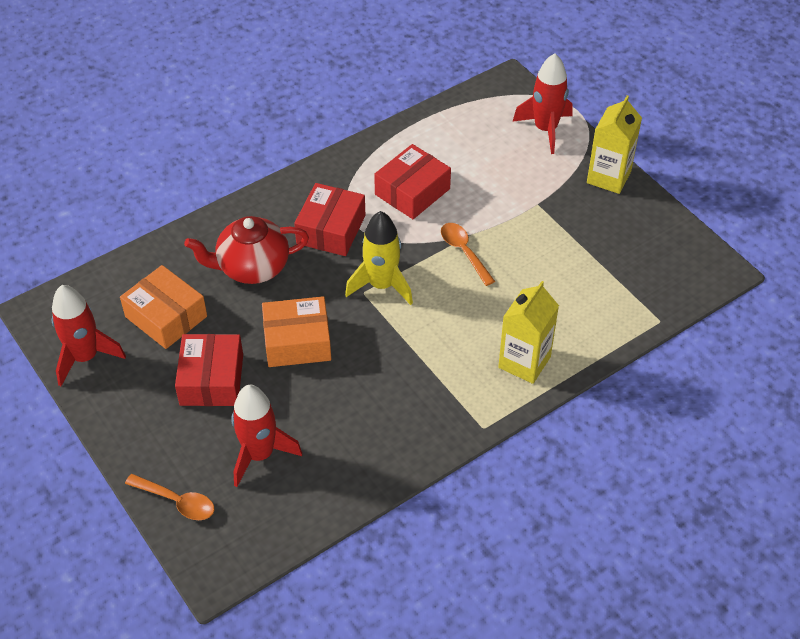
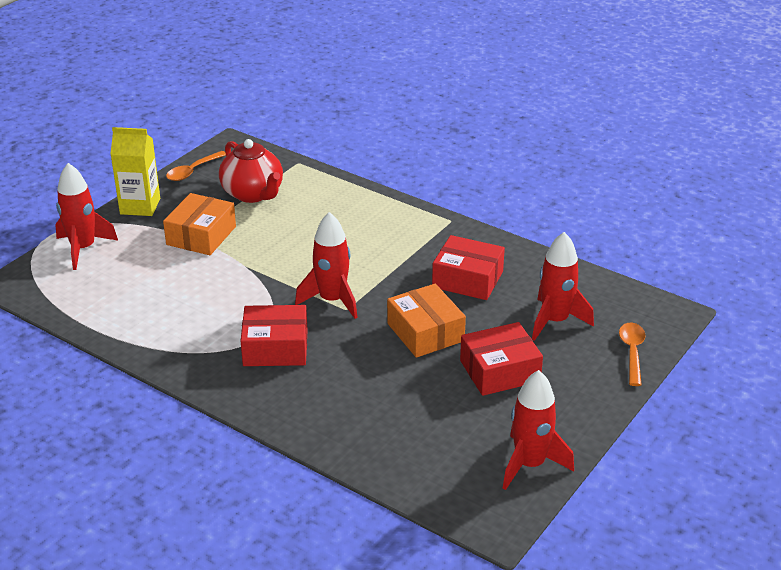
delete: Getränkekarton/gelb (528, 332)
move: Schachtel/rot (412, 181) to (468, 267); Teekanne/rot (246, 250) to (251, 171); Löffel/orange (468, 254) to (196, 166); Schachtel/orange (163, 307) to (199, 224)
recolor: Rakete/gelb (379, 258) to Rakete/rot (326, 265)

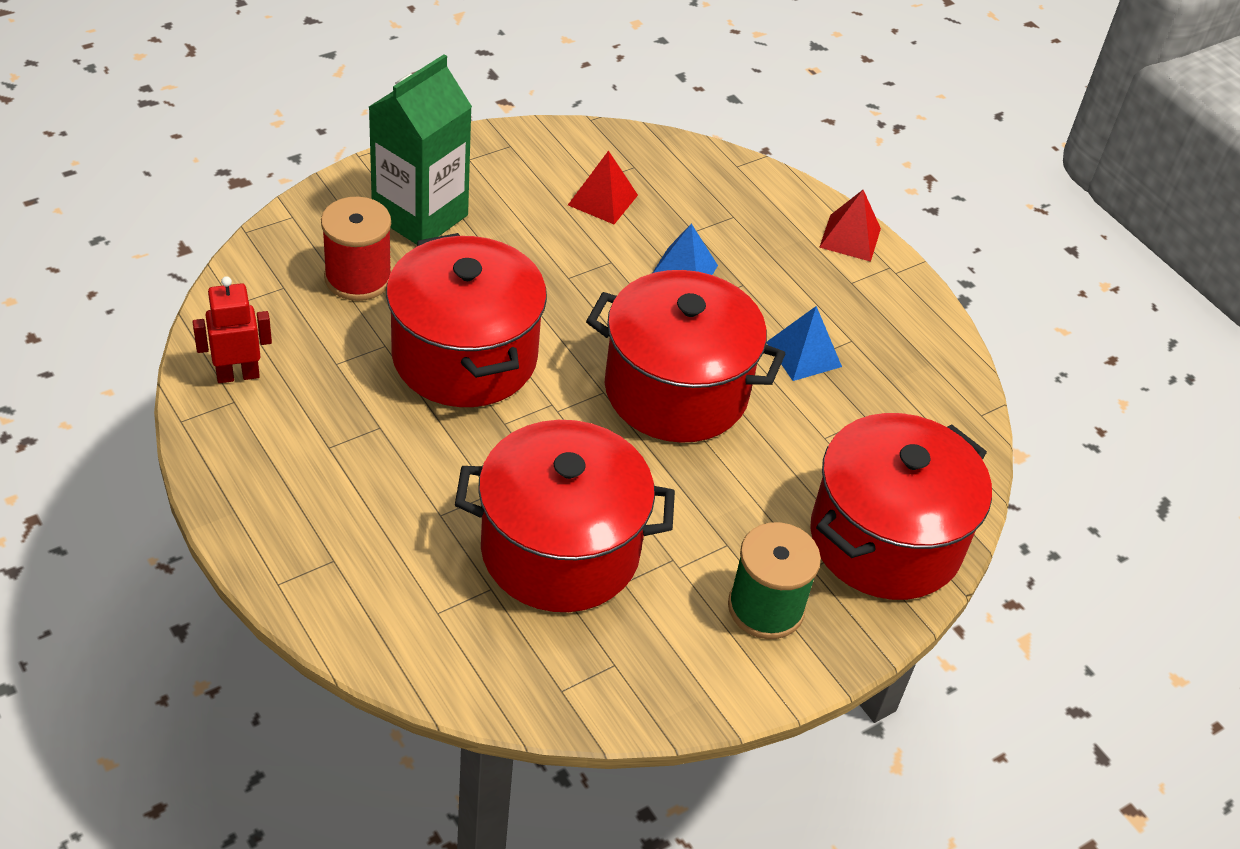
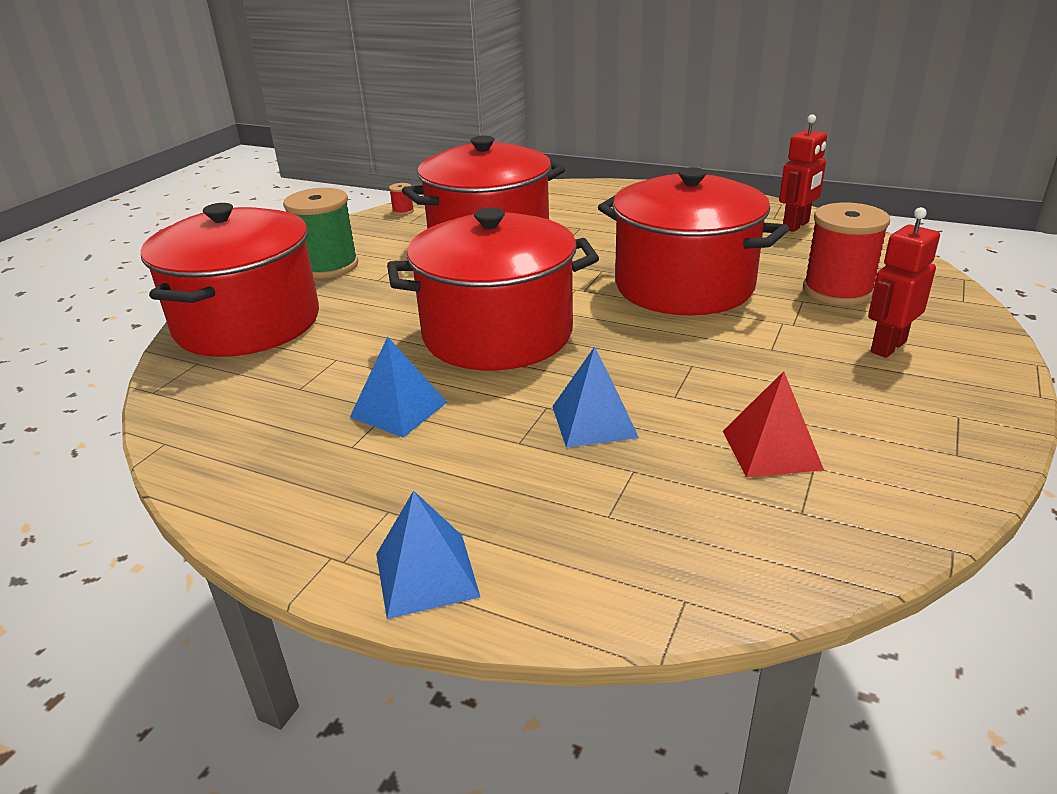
insert: Garnrolle/rot (401, 199)
replace: Getränkekarton/grün (420, 149) to Roboter/rot (904, 282)
recolor: Pyramide/rot (850, 226) to Pyramide/blau (428, 554)

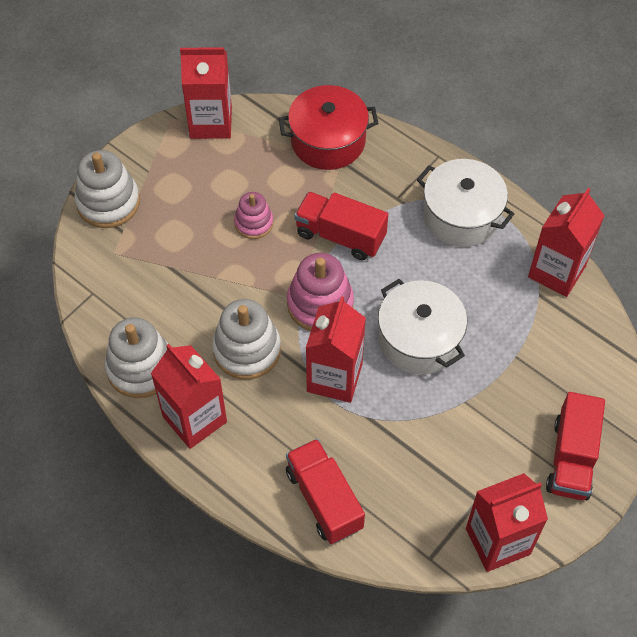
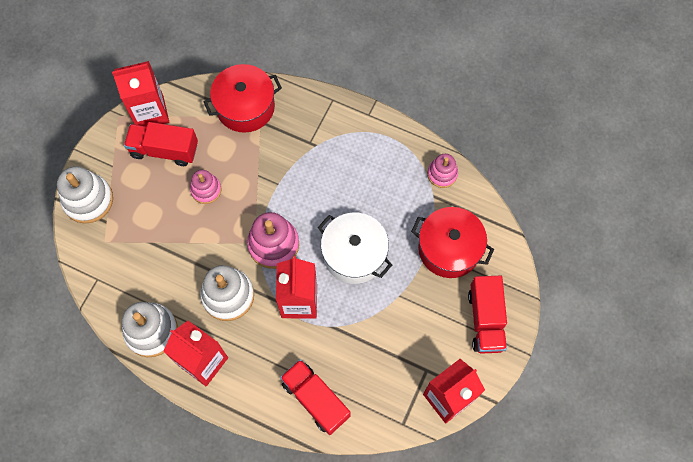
delete: Kochtopf/weiß (465, 203)
insert: Kochtopf/rot (452, 242)
move: Lastwagen/rot (341, 226) to (161, 144)
replace: Getränkekarton/rot (566, 242) to Stapelspielzeug/rosa (442, 171)

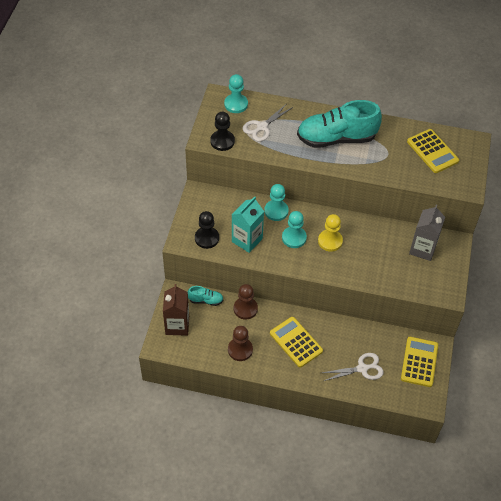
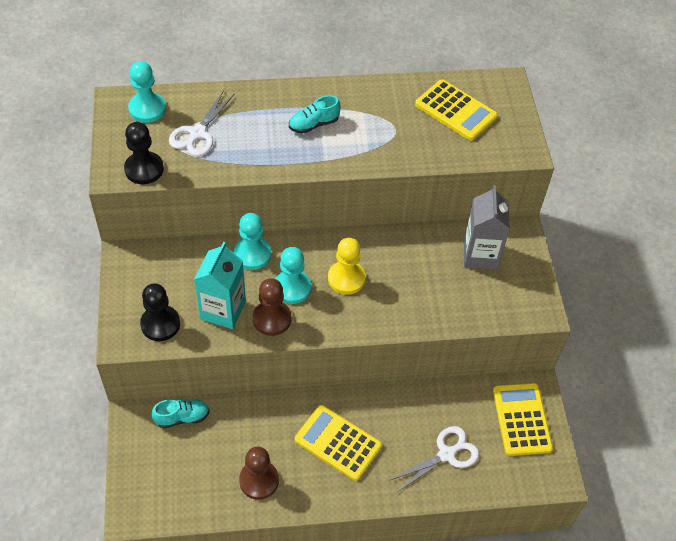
delete: Getränkekarton/braun (176, 310)
move: Bauer/braun (246, 302) to (272, 307)
resize: Schuh/türkis (339, 124) = (315, 114) x0.44

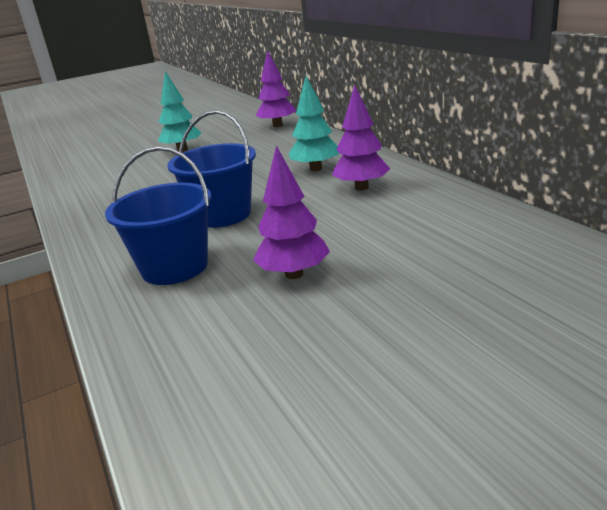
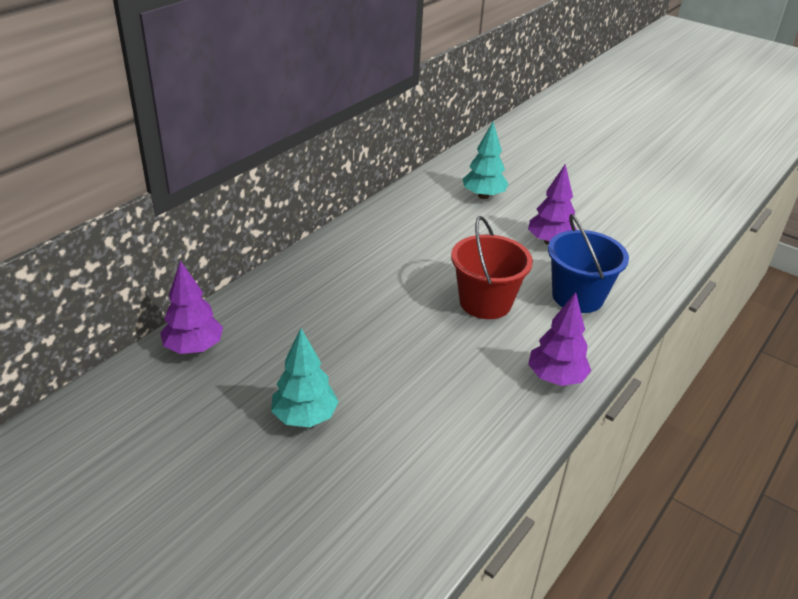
move: Baum/türkis (314, 123) to (486, 160); Baum/lila (361, 138) to (559, 339)
recolor: Eimer/blau (211, 169) to Eimer/rot (492, 267)

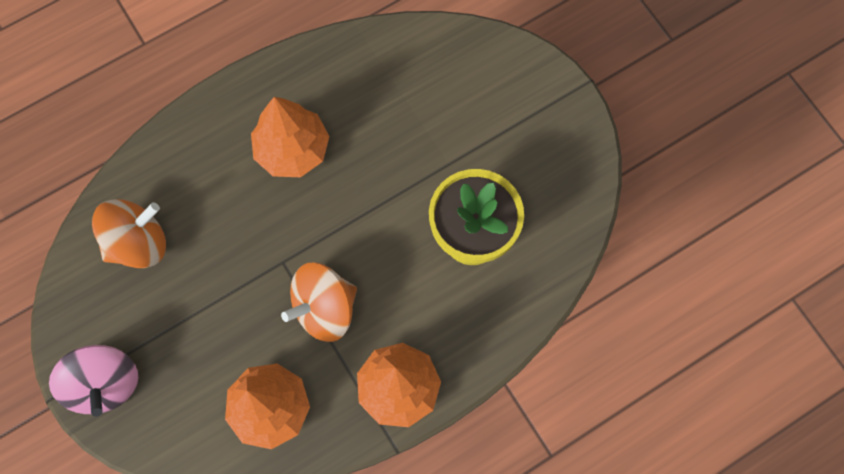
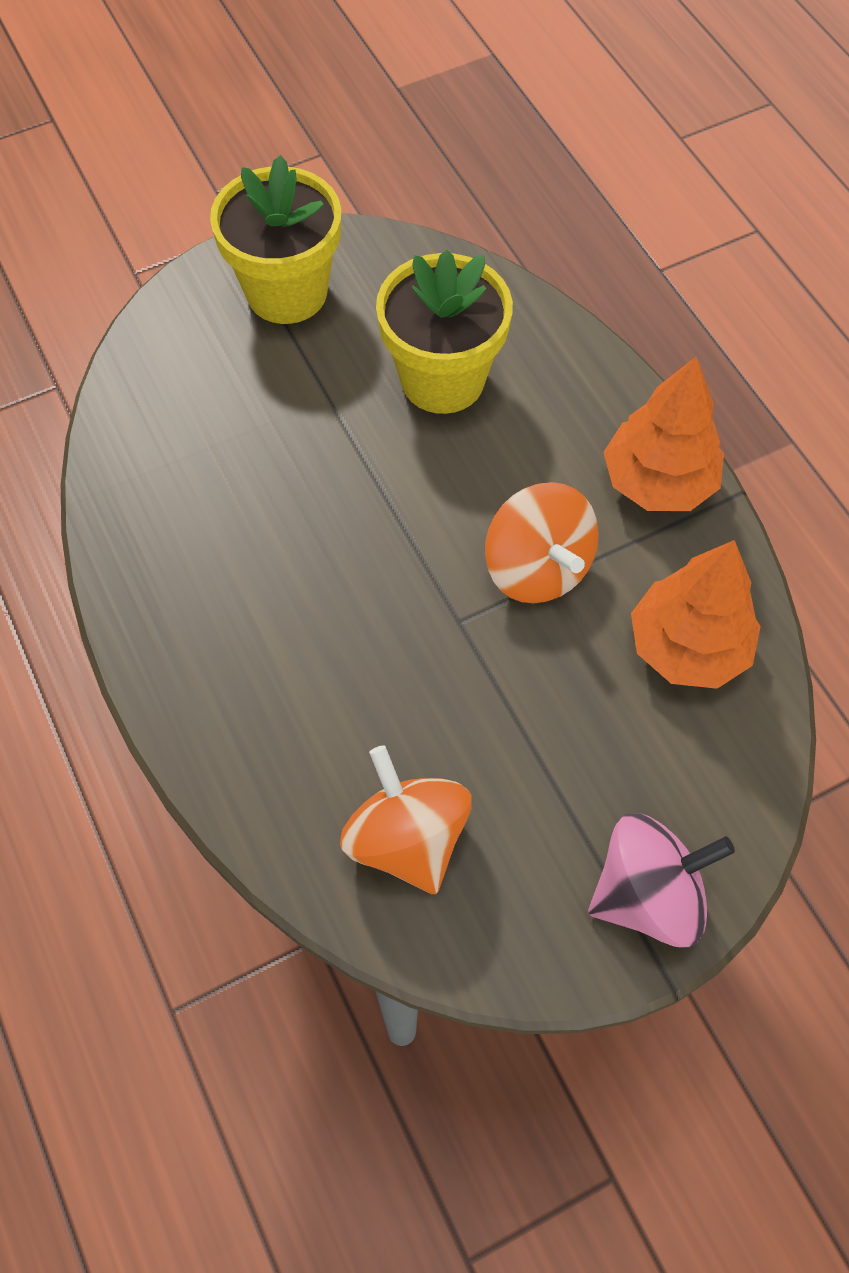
delete: Baum/orange (290, 137)
insert: Blumentopf/gelb (275, 239)

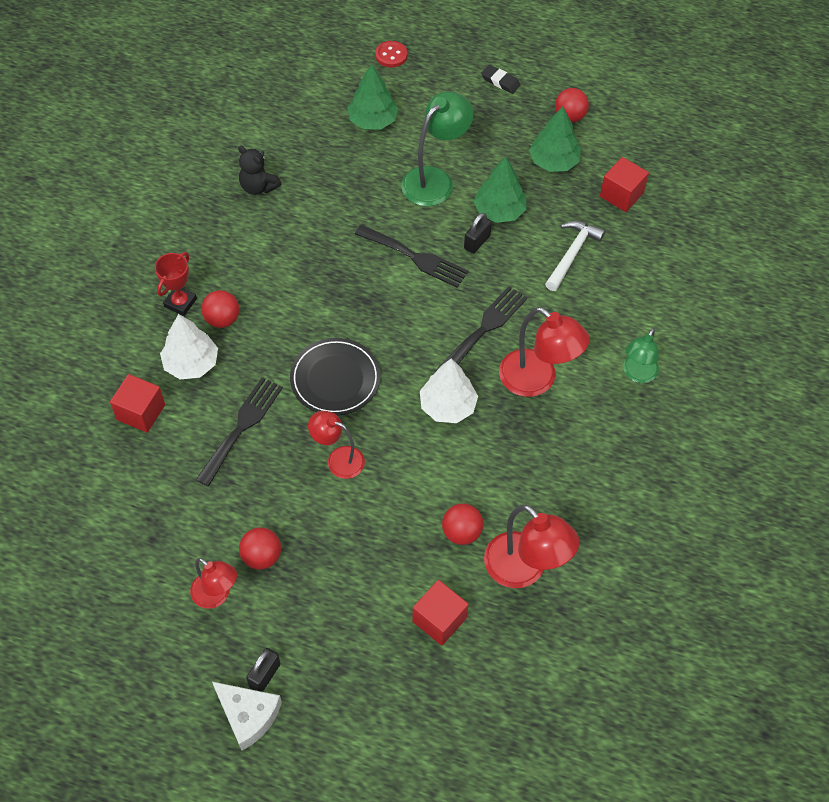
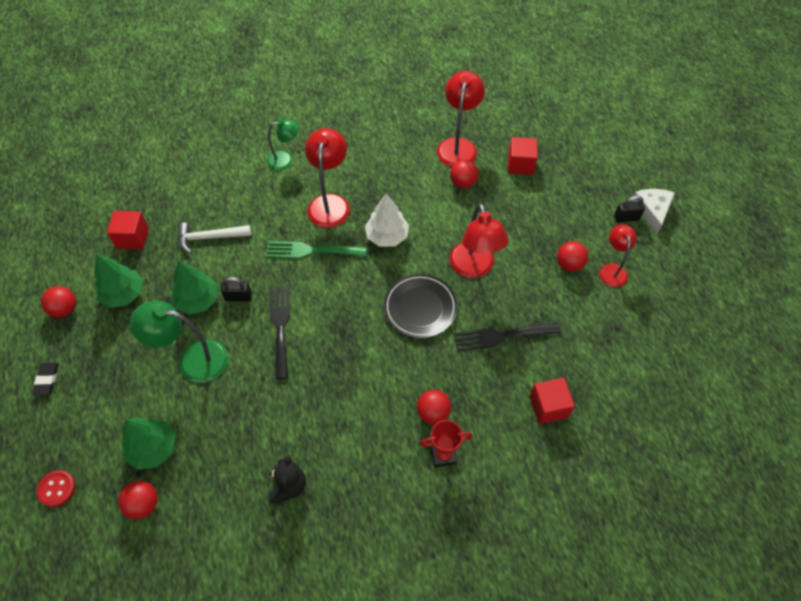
delete: Baum/weiß (189, 346)
insert: Ball/rot (138, 500)
recolor: Gabel/schwarz (482, 328) to Gabel/grün (316, 250)
resize: Lampe/rot (336, 445) = (479, 240) x1.59

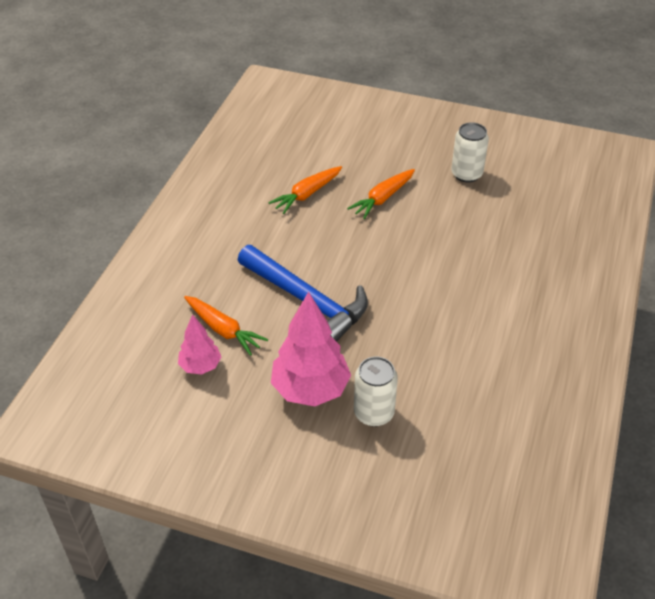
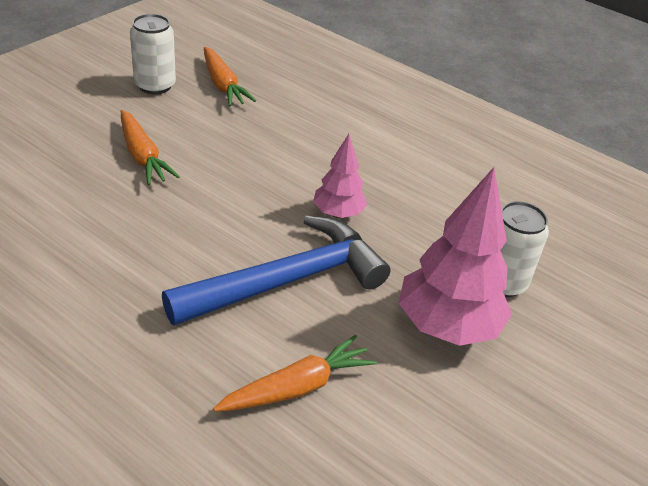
move: Karotte/orange (305, 190) to (230, 76); Baum/rosa (199, 344) to (340, 176)

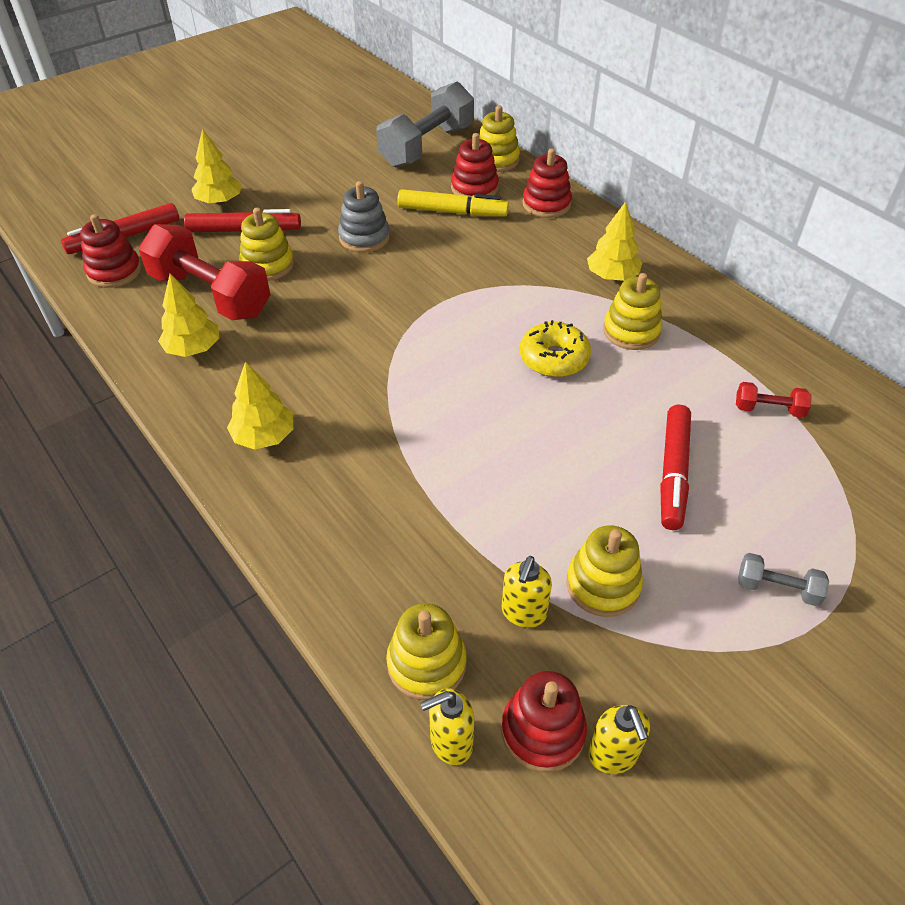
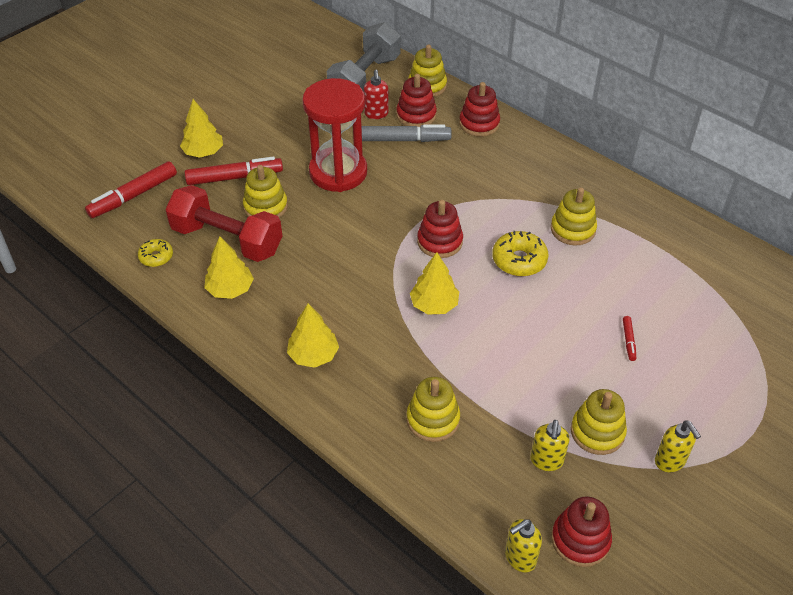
delete: Hantel/rot (774, 400); Hantel/grau (783, 579)
insert: Seifenspender/rot (376, 94); Donut/gelb (155, 253)
move: Baum/gelb (614, 241) to (434, 283); Stapelspielzeug/rot (110, 251) to (440, 229); Stapelspielzeug/gelb (426, 651) to (433, 409); Seifenspender/gelb (619, 739) to (678, 446)
replace: Stapelspielzeug/grau (364, 217) to Sanduhr/rot (334, 135)
recolor: Filzstift/gelb (453, 203) to Filzstift/grau (407, 133)
resize: Filzstift/rot (675, 467) = (629, 338) x0.47

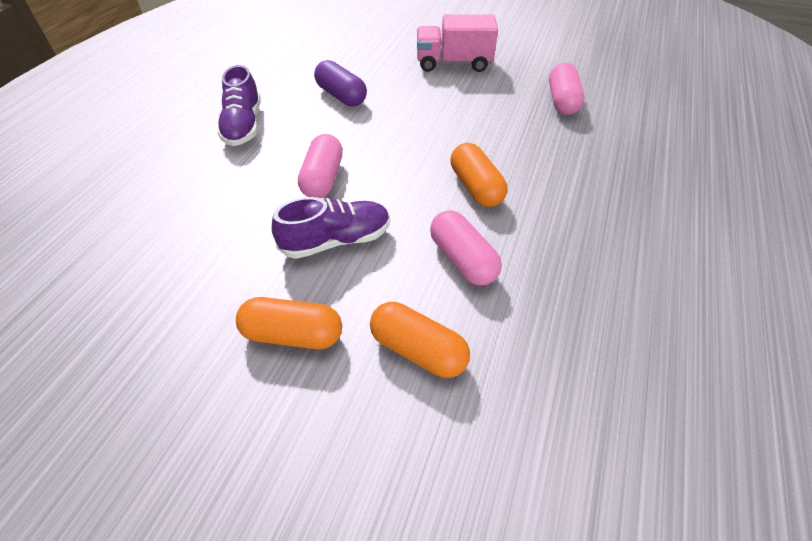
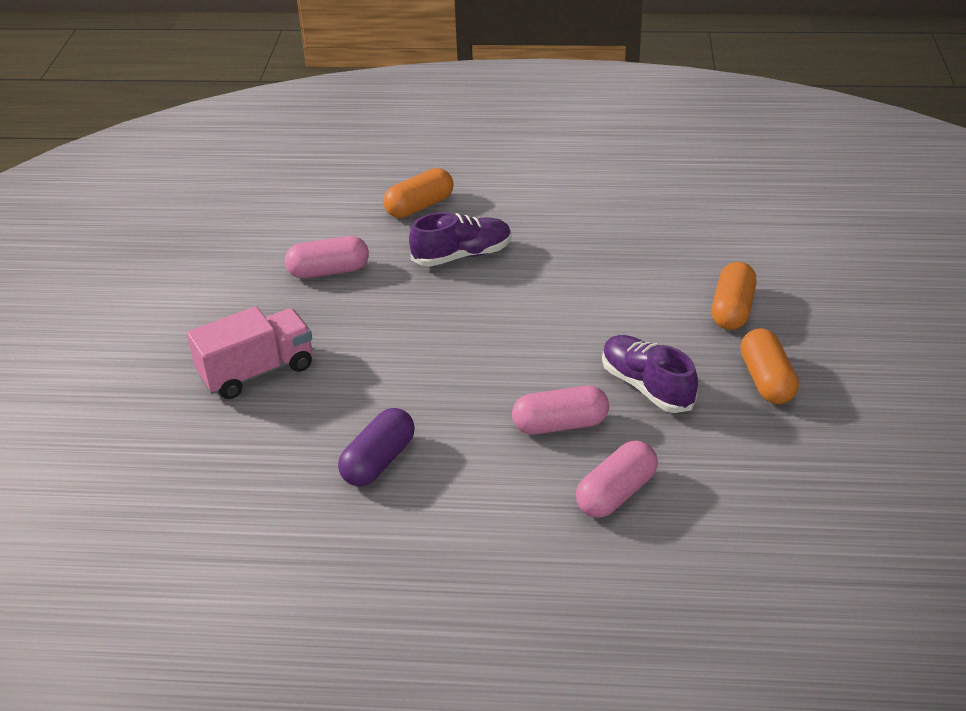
move: Schuh/lila (239, 105) to (460, 239); Kapsel/orange (478, 175) to (418, 193); Kapsel/rosa (466, 248) to (617, 479)
rotate: Lastwagen/rosa (457, 43) = (249, 352) 105 degrees counterclockwise

